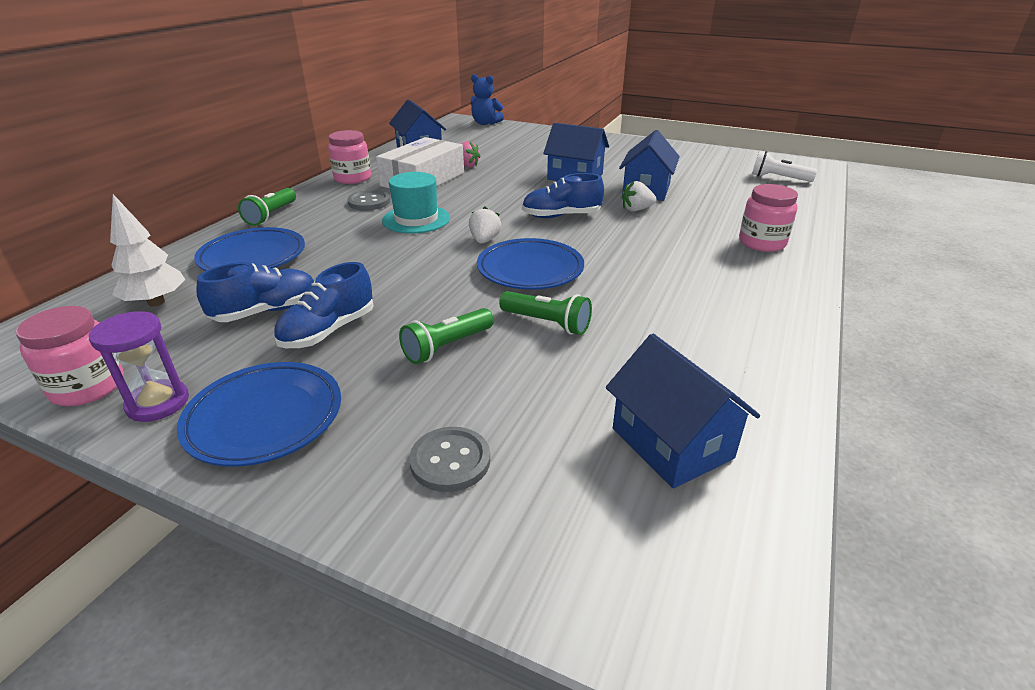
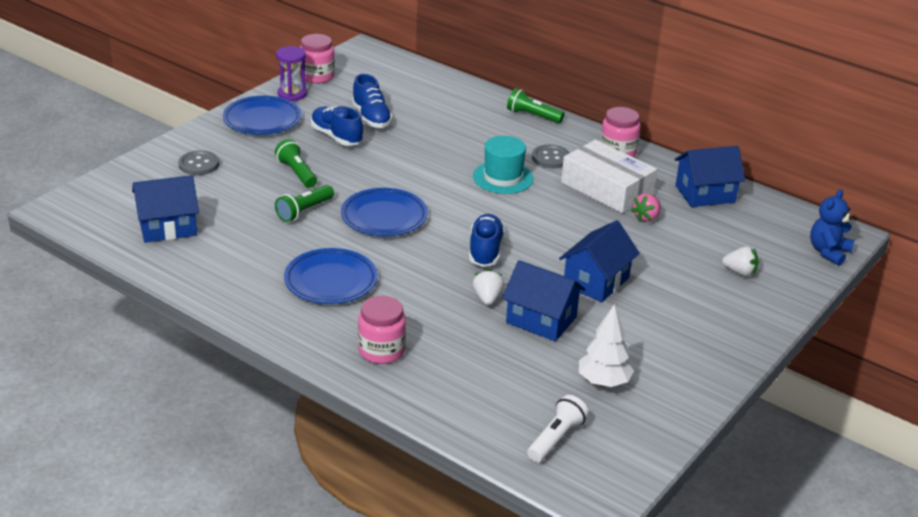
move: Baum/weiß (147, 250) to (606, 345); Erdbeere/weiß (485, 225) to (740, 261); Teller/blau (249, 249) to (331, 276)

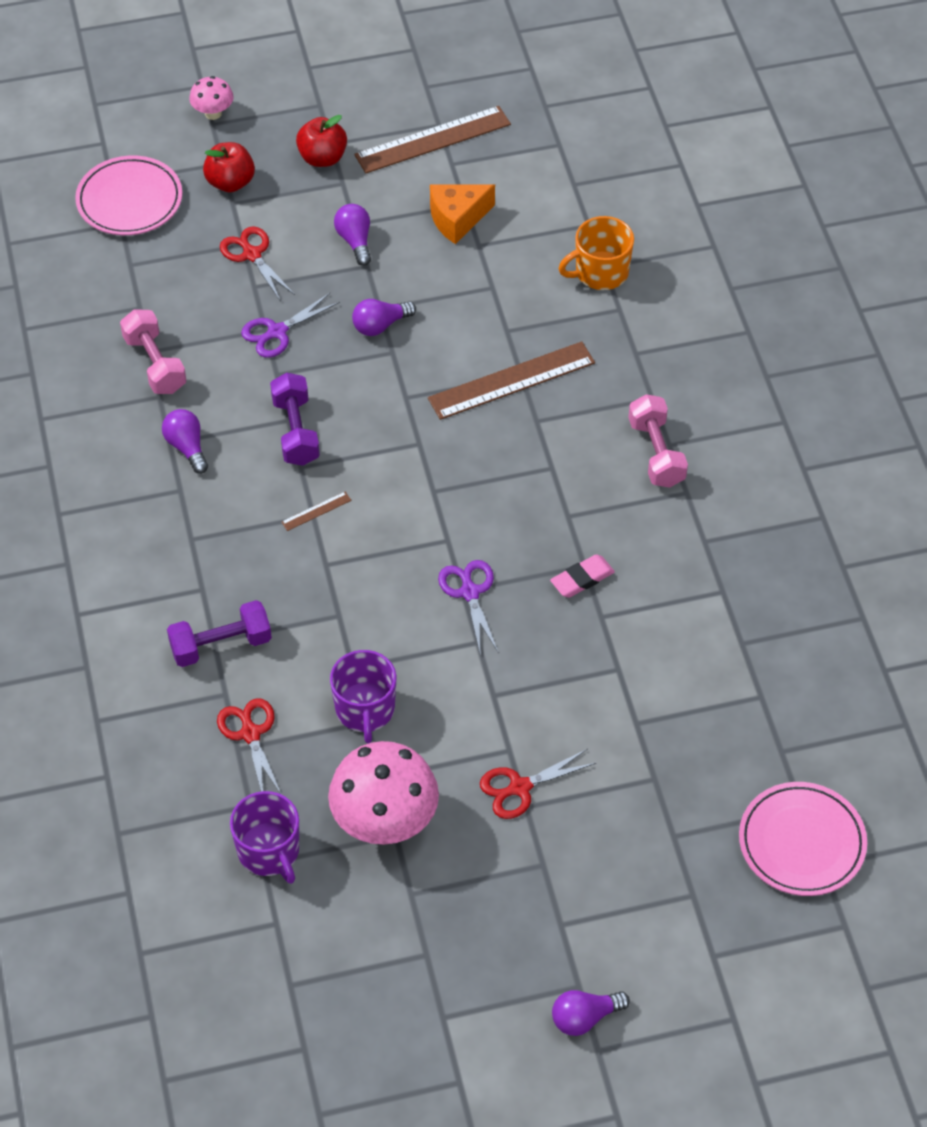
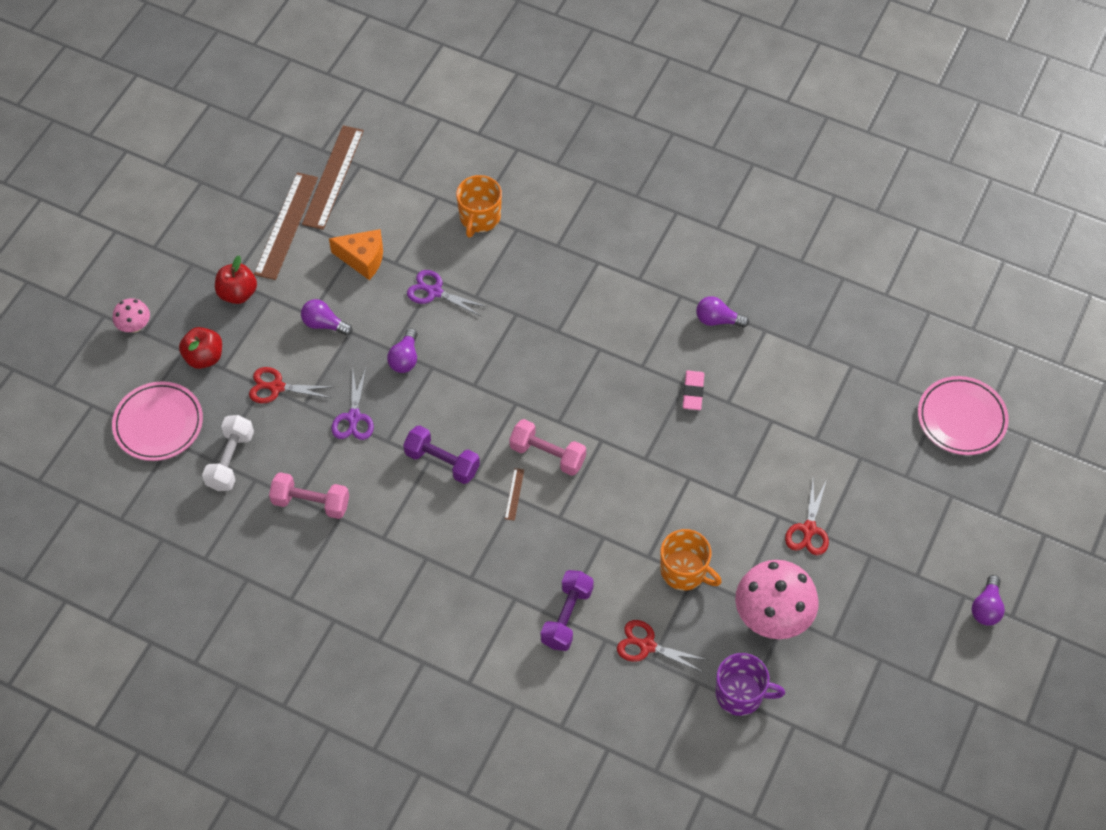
insert: Hantel/weiß (228, 453)
move: Lineal/braun (511, 380) to (333, 177); Hantel/rosa (658, 441) to (547, 447); Glühbirne/lila (185, 441) to (722, 312); Schere/lila (468, 606) to (447, 293)
recolor: Tasse/lila (363, 696) to Tasse/orange (691, 560)
rotate: Käse/orange (462, 214) = (356, 254) 90 degrees counterclockwise

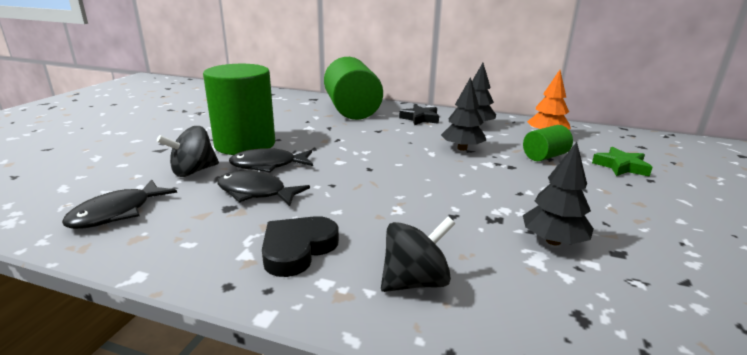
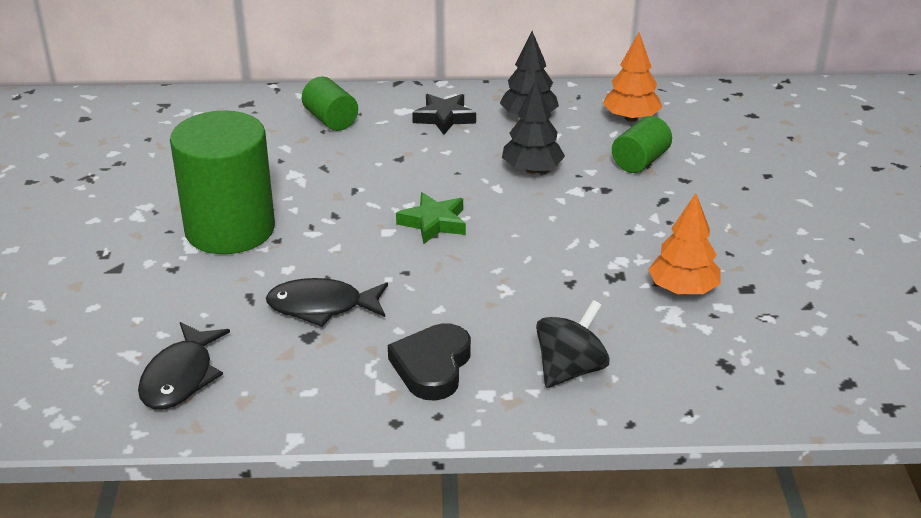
delete: Kreisel/schwarz (188, 151); Fisch/schwarz (271, 160)
move: Stern/grün (622, 162) to (431, 218)
recolor: Baum/schwarz (558, 194) to Baum/orange (684, 244)
resize: Vollzylinder/grün (353, 88) = (330, 104) x0.49

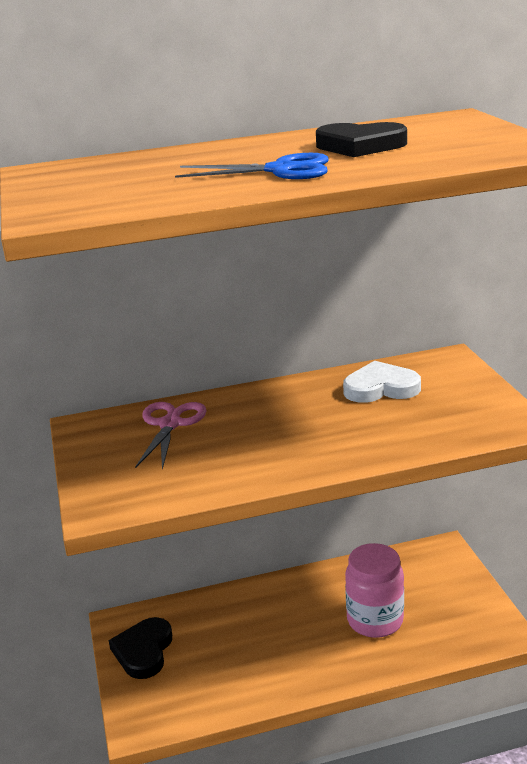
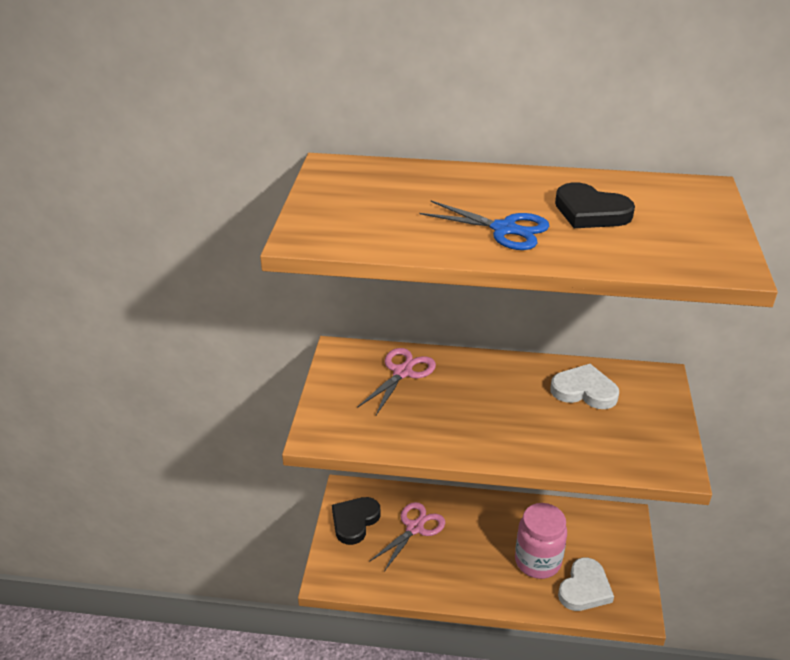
insert: Schere/rosa (407, 537); Herz/weiß (586, 584)

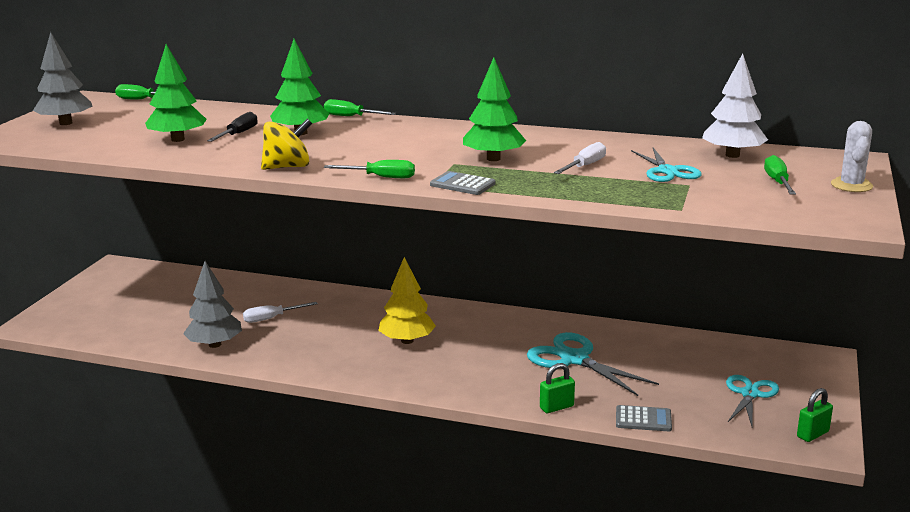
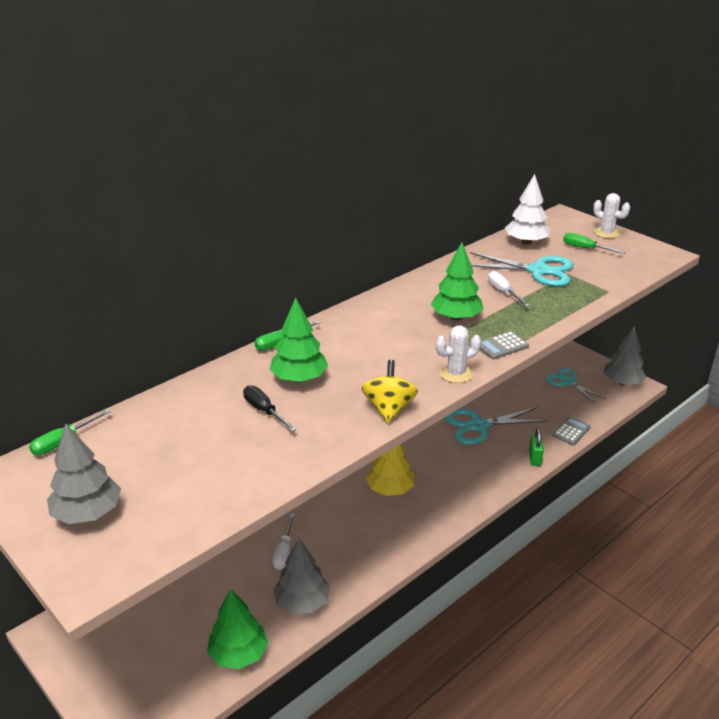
move: Baum/grün (176, 93) to (237, 629)
replace: Schraubenzieher/grün (369, 169) to Kaktus/weiß (458, 354); Vorhängeschloss/grün (815, 415) to Baum/grau (624, 356)
resize: Schere/türkis (666, 165) = (522, 269) x1.51

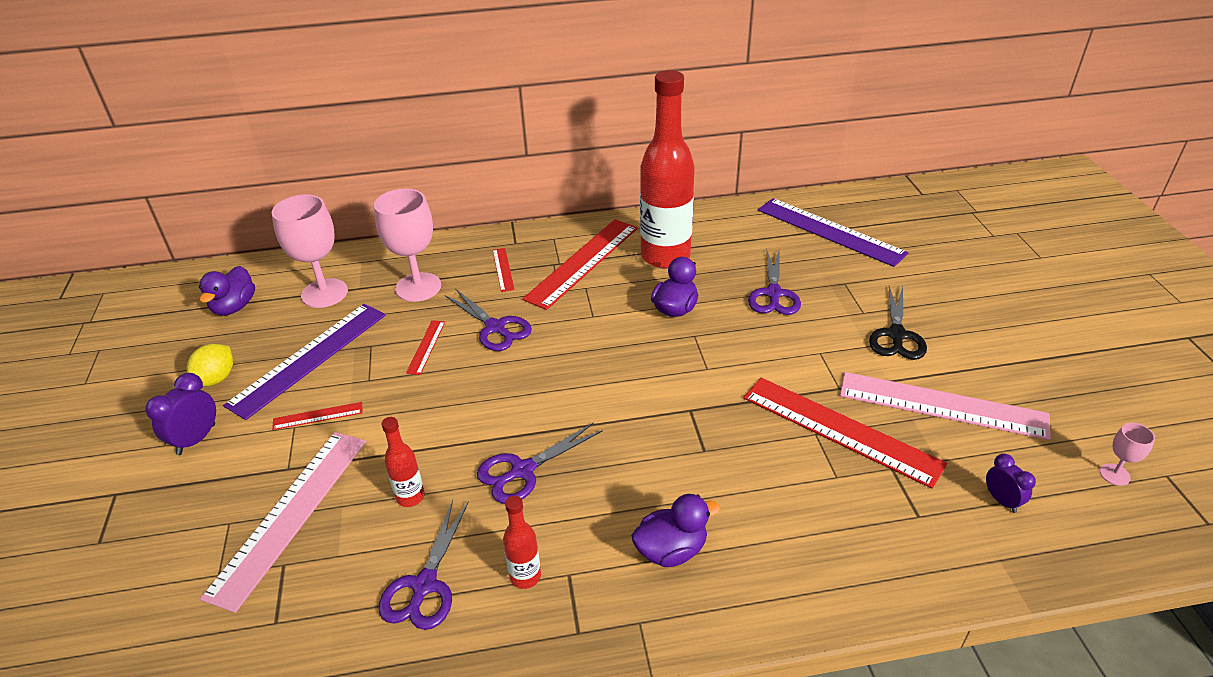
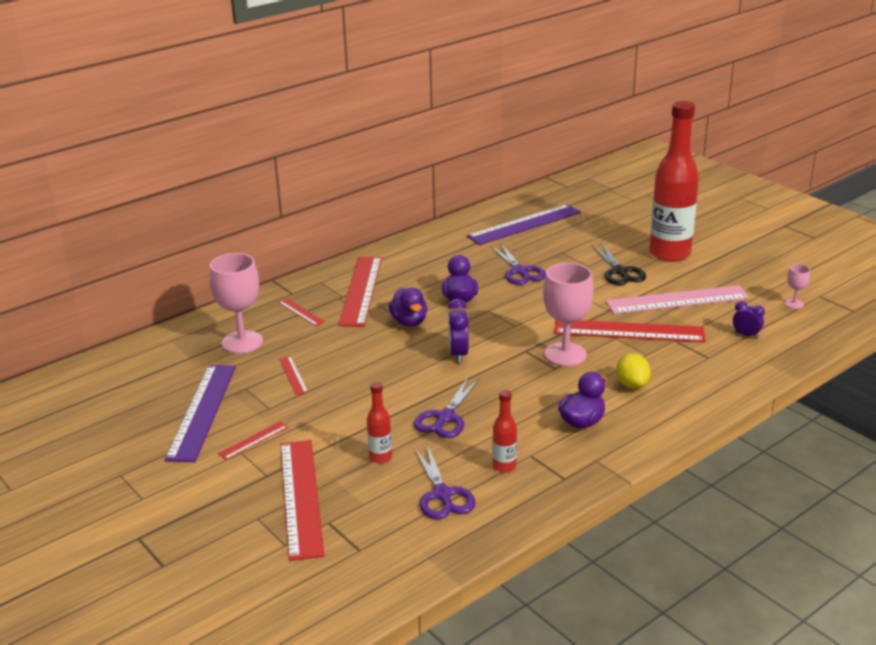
delete: Schere/lila (488, 319)
move: Flasche/rot (667, 169) to (674, 181); Kelch/rosa (310, 251) to (568, 314); Ente/lila (227, 291) to (408, 307); Zitrone/gelb (210, 365) to (633, 371); Wecker/lila (180, 414) to (458, 331)
recolor: Lineal/rosa (283, 522) to Lineal/rot (302, 500)
rotate: Lineal/lila (833, 232) = (524, 224) 45 degrees counterclockwise

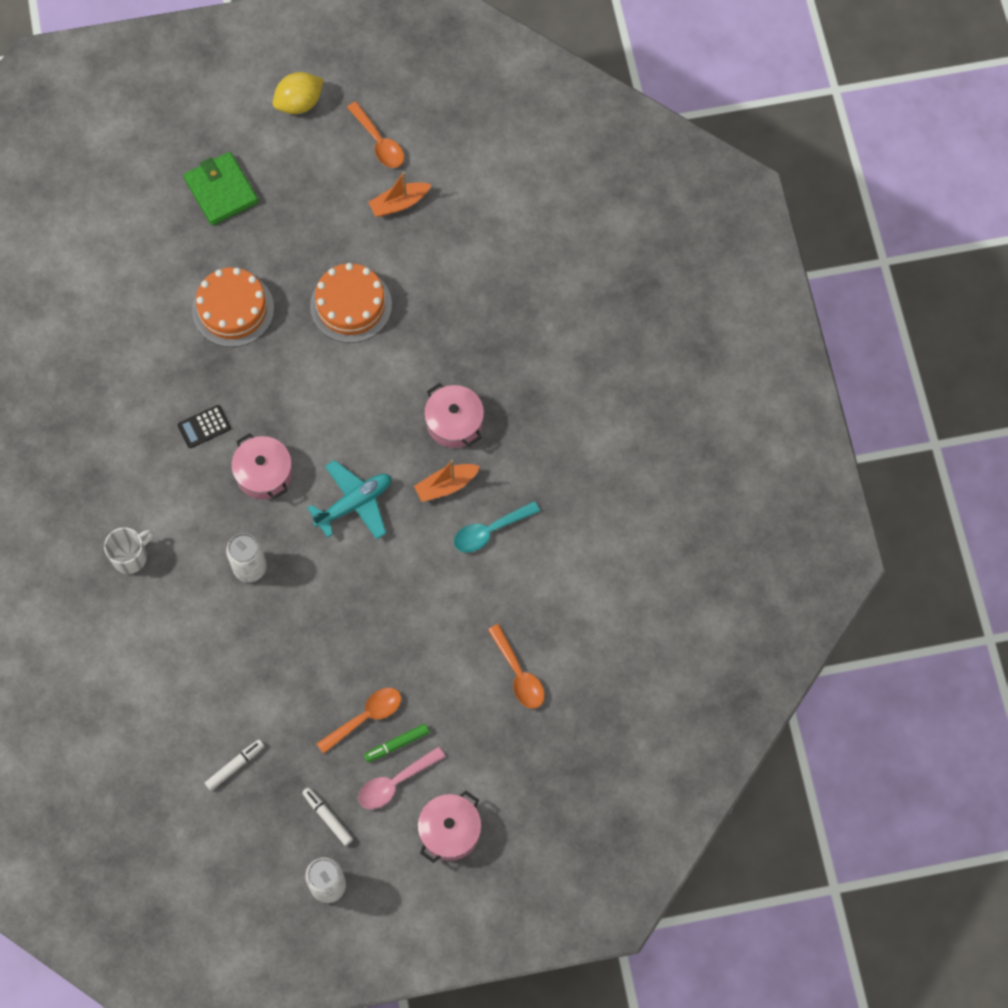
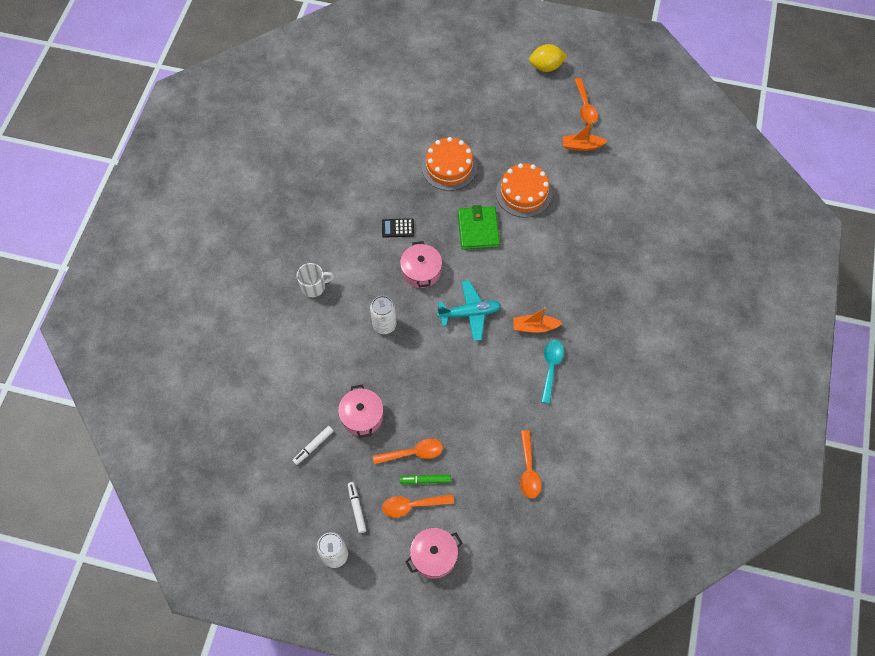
move: Geldbörse/grün (221, 189) to (479, 227); Kochtopf/rosa (454, 415) to (360, 411)
recolor: Löffel/rosa (402, 777) to Löffel/orange (418, 506)
rotate: Löffel/türkis (497, 527) = (552, 372) 105 degrees clockwise; Filzstift/weiß (234, 765) = (312, 445) 150 degrees clockwise

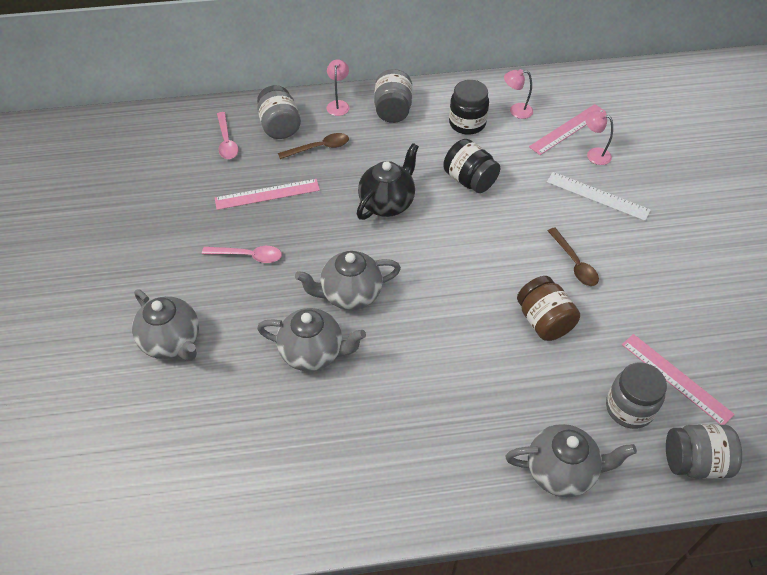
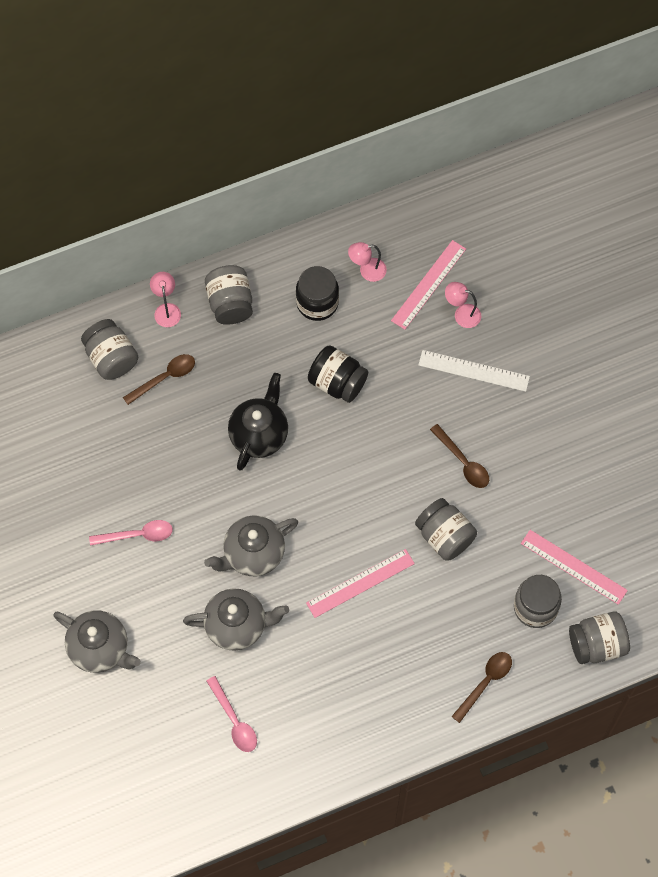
move: Löffel/rosa (228, 135) to (231, 714); Lineal/rosa (267, 194) to (360, 583)
replace: Teekanne/grau (571, 460) to Löffel/braun (481, 687)
recolor: Einmachglas/braun (548, 308) to Einmachglas/grau (446, 529)

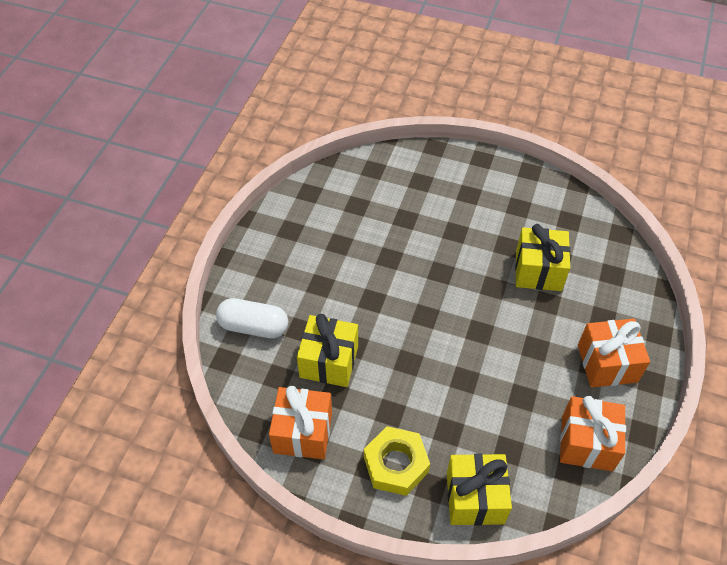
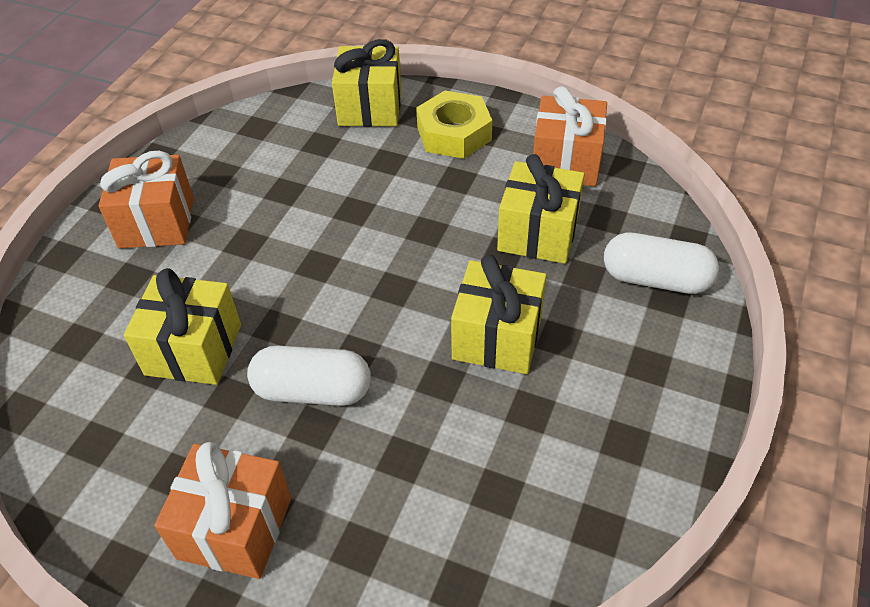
insert: Geschenk/gelb (498, 314); Kapsel/weiß (309, 376)
move: Geschenk/orange (593, 433) to (222, 510)

